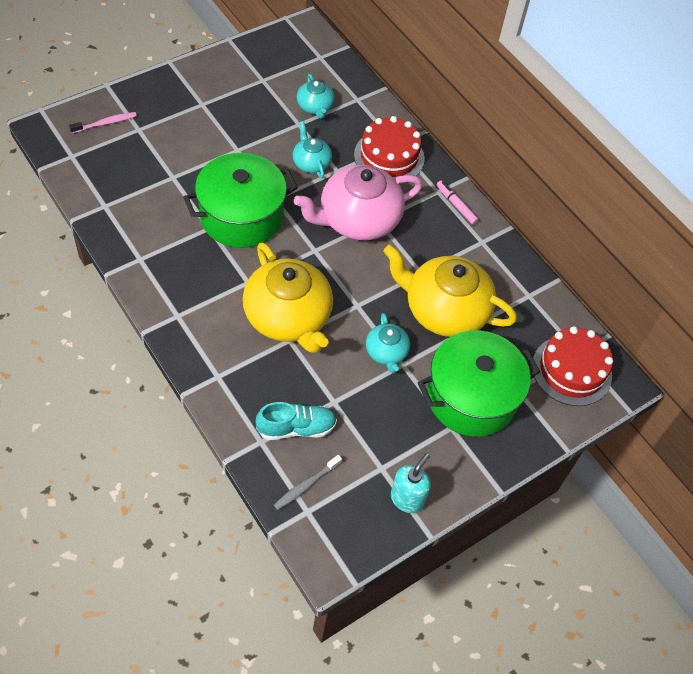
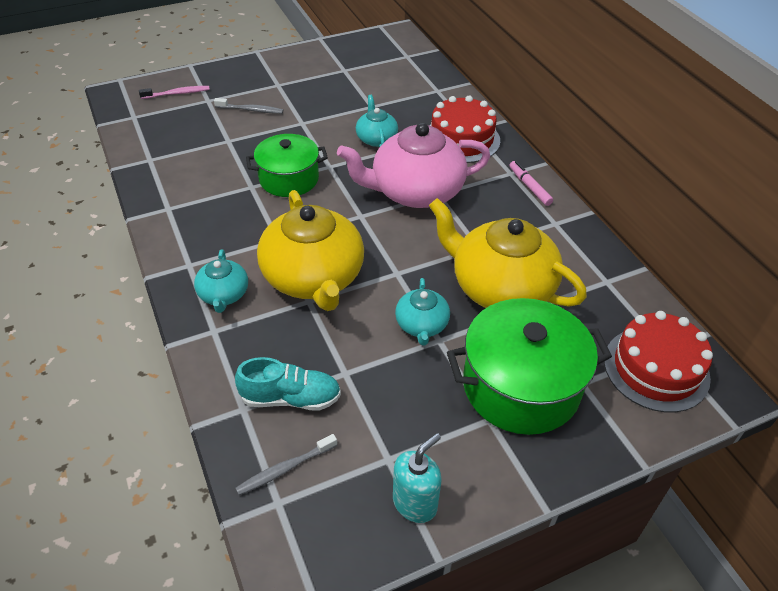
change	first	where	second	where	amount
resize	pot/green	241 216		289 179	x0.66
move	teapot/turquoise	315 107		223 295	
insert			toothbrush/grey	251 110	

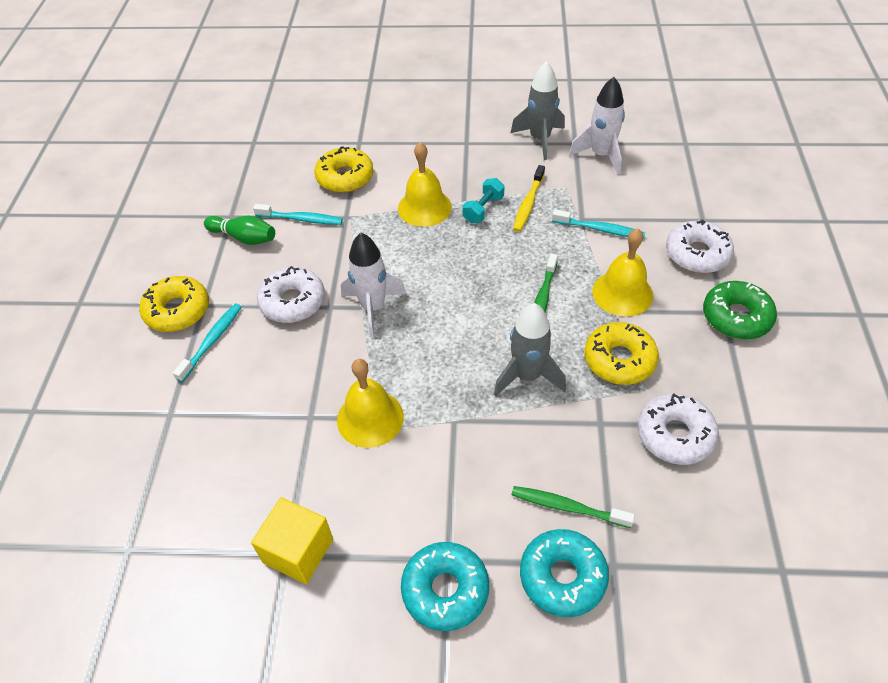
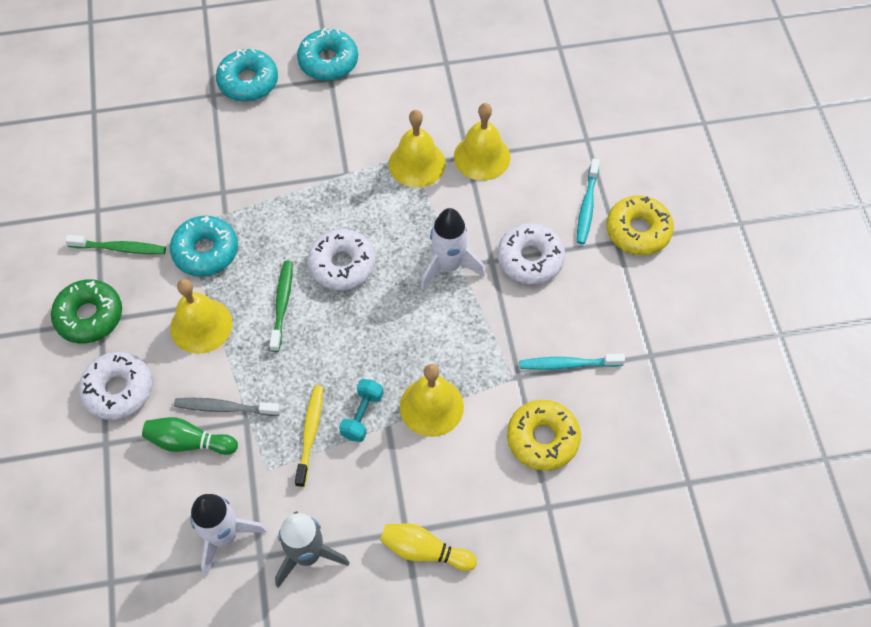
change	first	where	second	where	amount
move	bowling pin/green	244 237		189 442	
delete	cube/yellow	298 551			
delete	rocket/grey	527 376			
move	toothbrush/green	568 507		119 248	
recolor	toothbrush/turquoise	599 229	toothbrush/grey	225 408	
recolor	donut/yellow	619 360	donut/turquoise	206 251	
move	donut/white	675 435		342 265	
insert			bowling pin/yellow	424 550	
insert			bell/yellow	482 157	

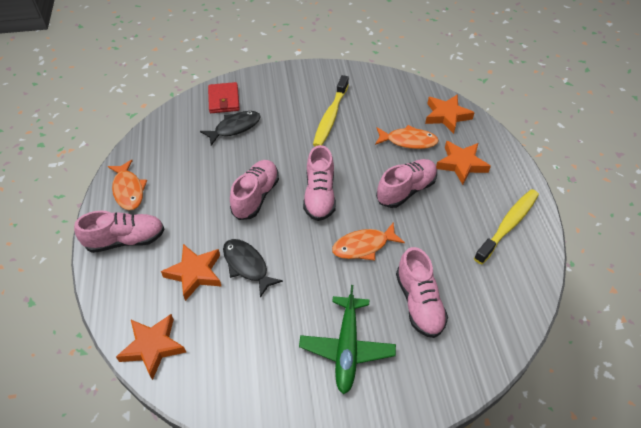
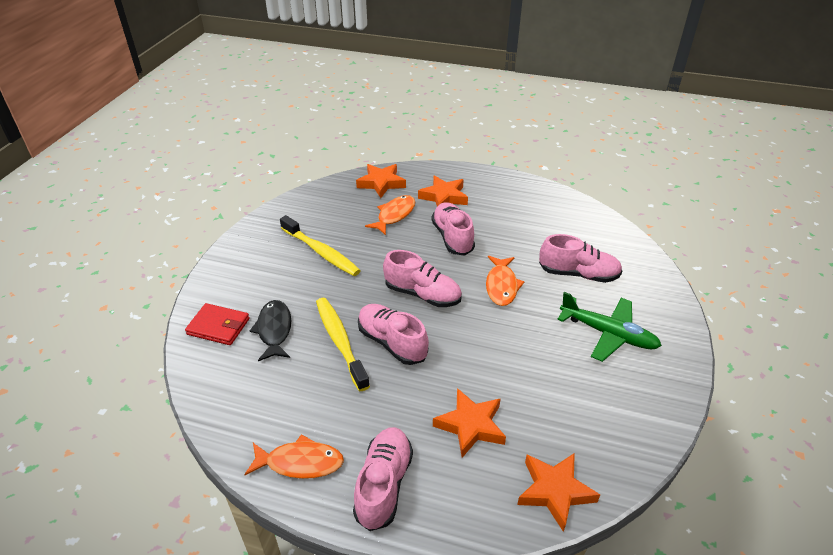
change	first	where	second	where	amount
delete	fish/black	247 265			
move	toothbrush/yellow	508 225		340 341	

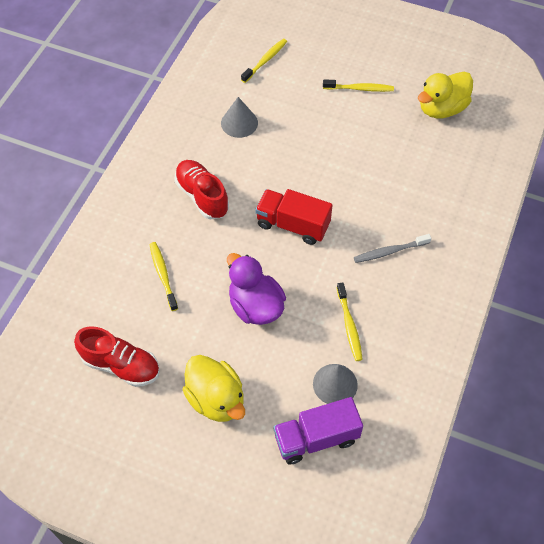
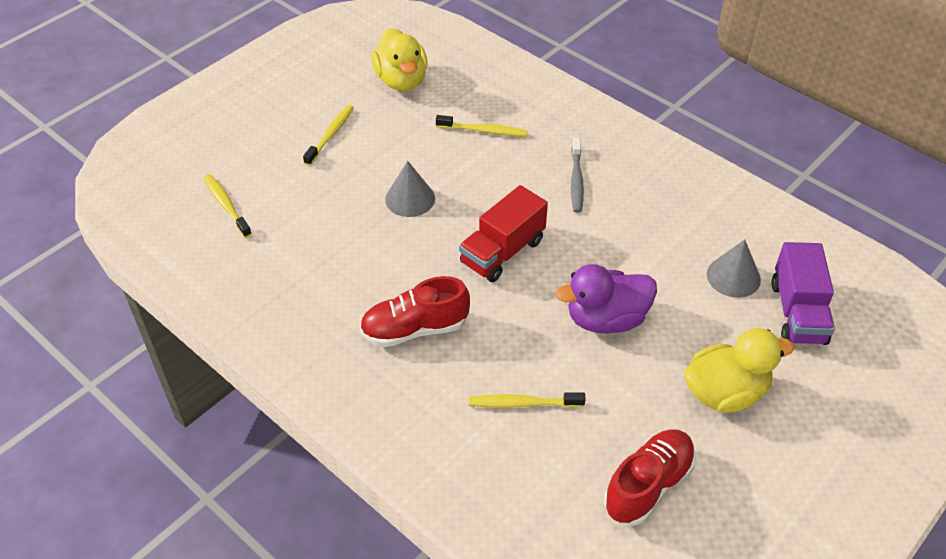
change	first	where	second	where	amount
move	cone/grey	239 123		410 198	
move	toothbrush/yellow	349 325		483 131	

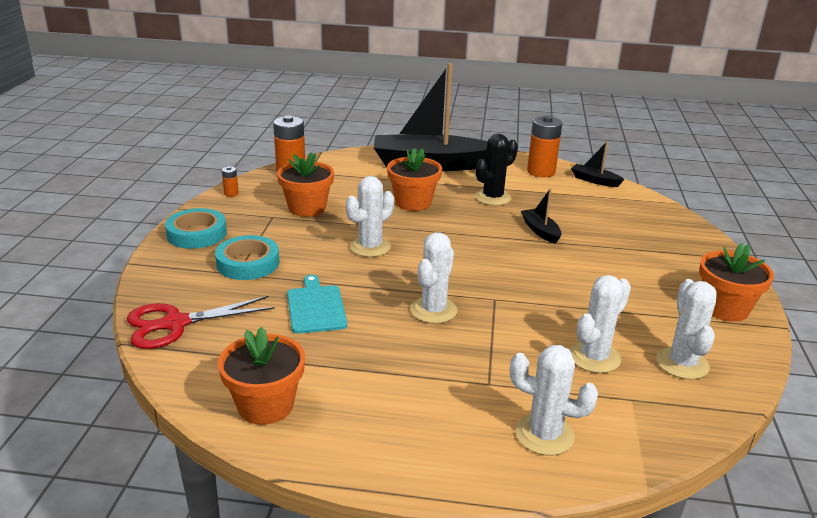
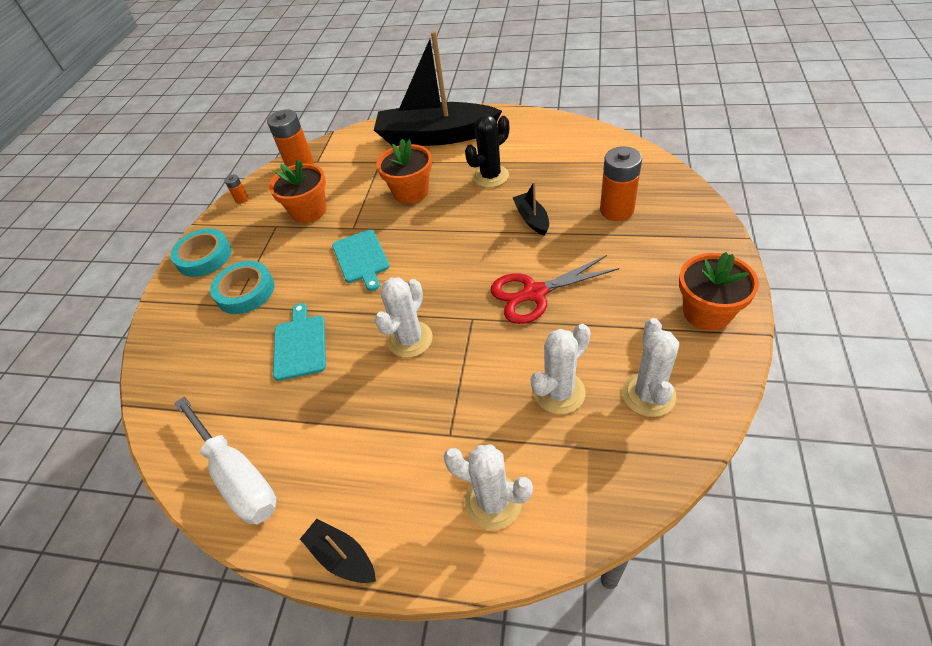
change	first	where	second	where	amount
move	scissors/red	175 324		534 293	
replace	flower pot/orange	265 405	screwdriver/white	238 476	
replace	cactus/white	370 247	cutting board/turquoise	361 258	
move	battery/orange	541 172		616 210	
move	boat/black	594 180		342 556	

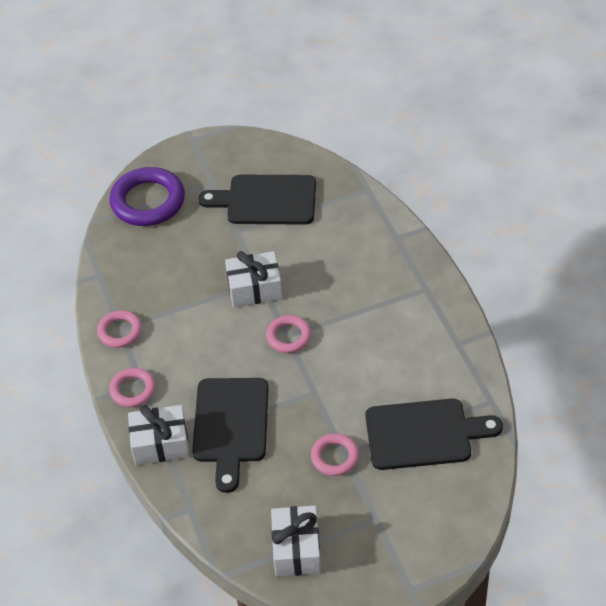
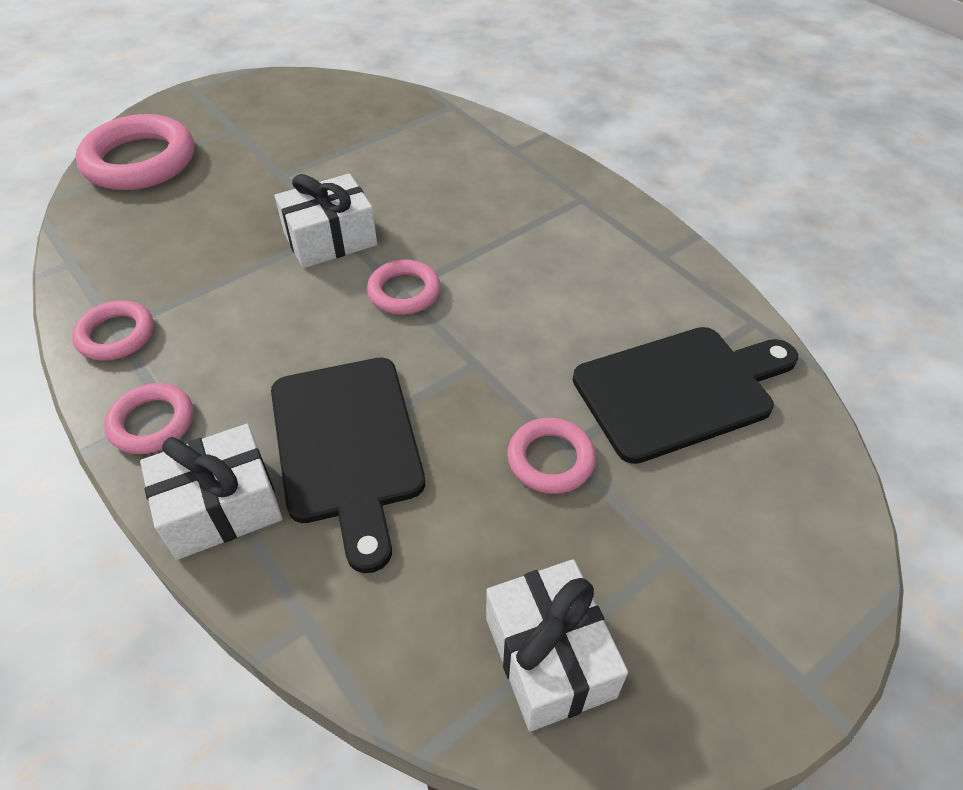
change	first	where	second	where	amount
recolor	ring/purple	148 201	ring/pink	140 161	
delete	cutting board/black	266 200			

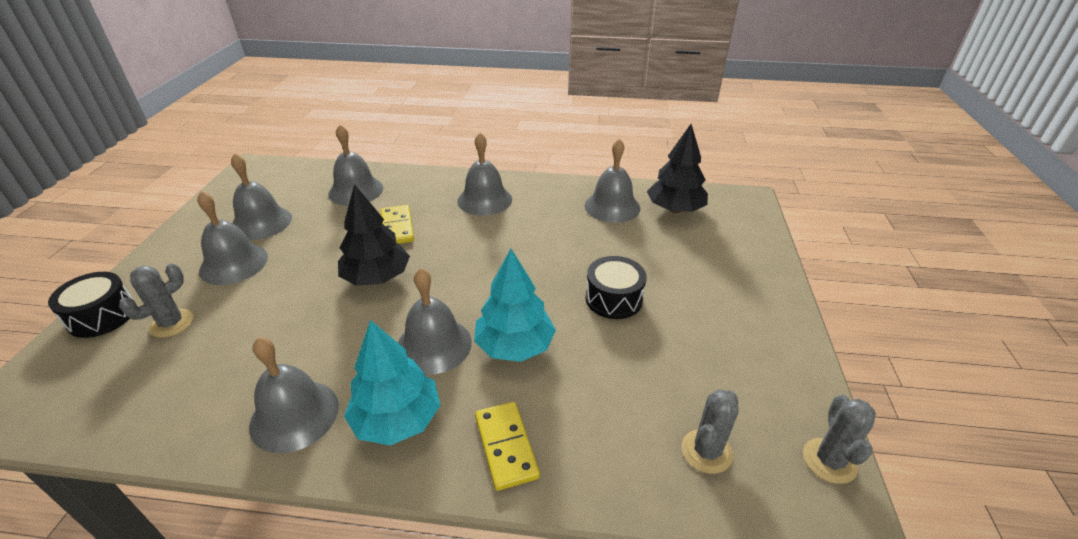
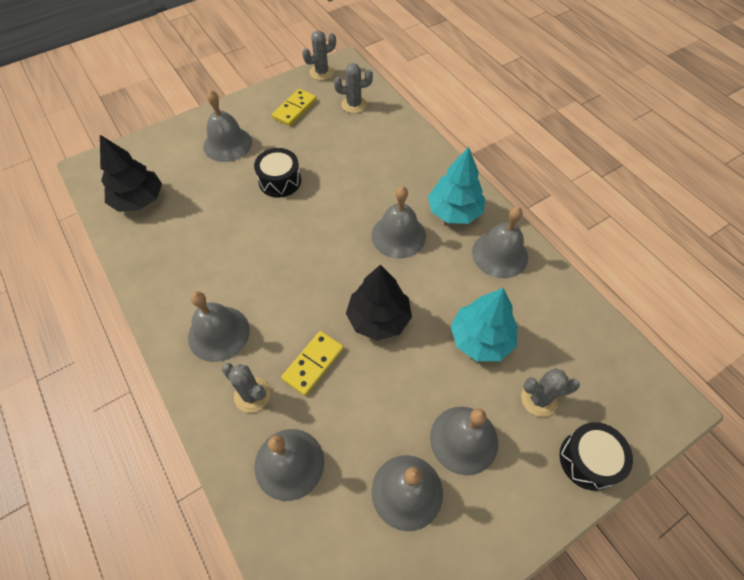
change	first	where	second	where	amount
move	tree/turquoise	514 346		481 339	
move	domino/yellow	506 446		294 109	
move	bell/grey	612 206		227 144	
insert			cactus/grey	252 395	

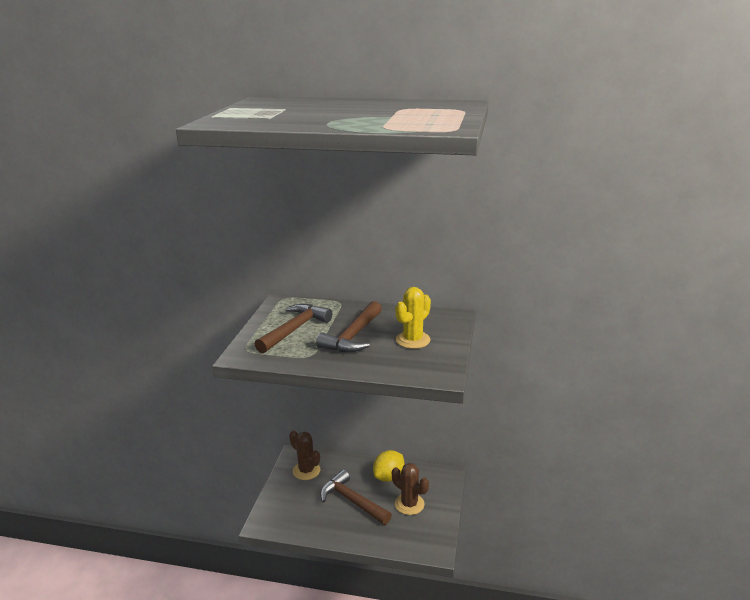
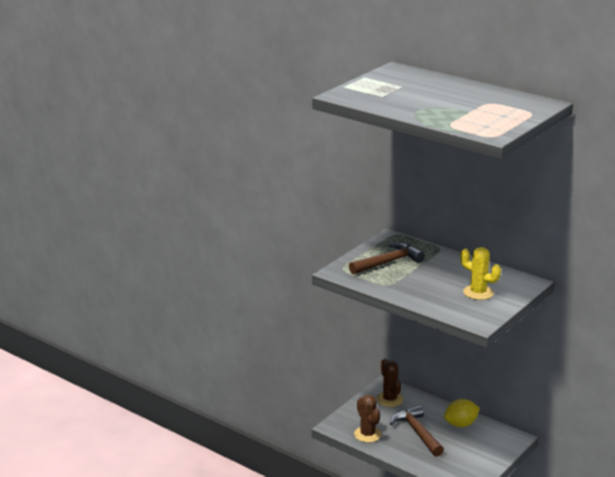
change	first	where	second	where	amount
delete	hammer/brown	353 336			
move	cactus/brown	409 504		367 434	
rotate	cactus/yellow	413 340		478 293	60 degrees clockwise

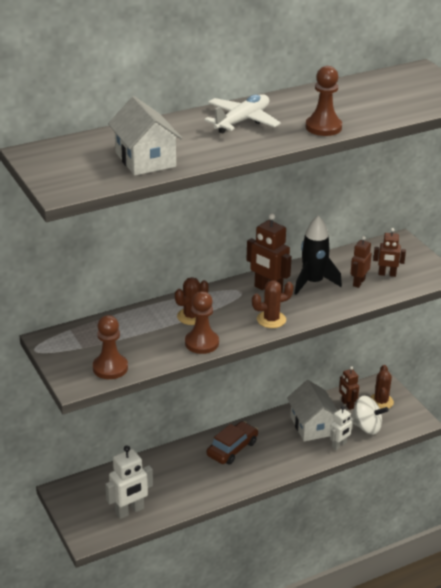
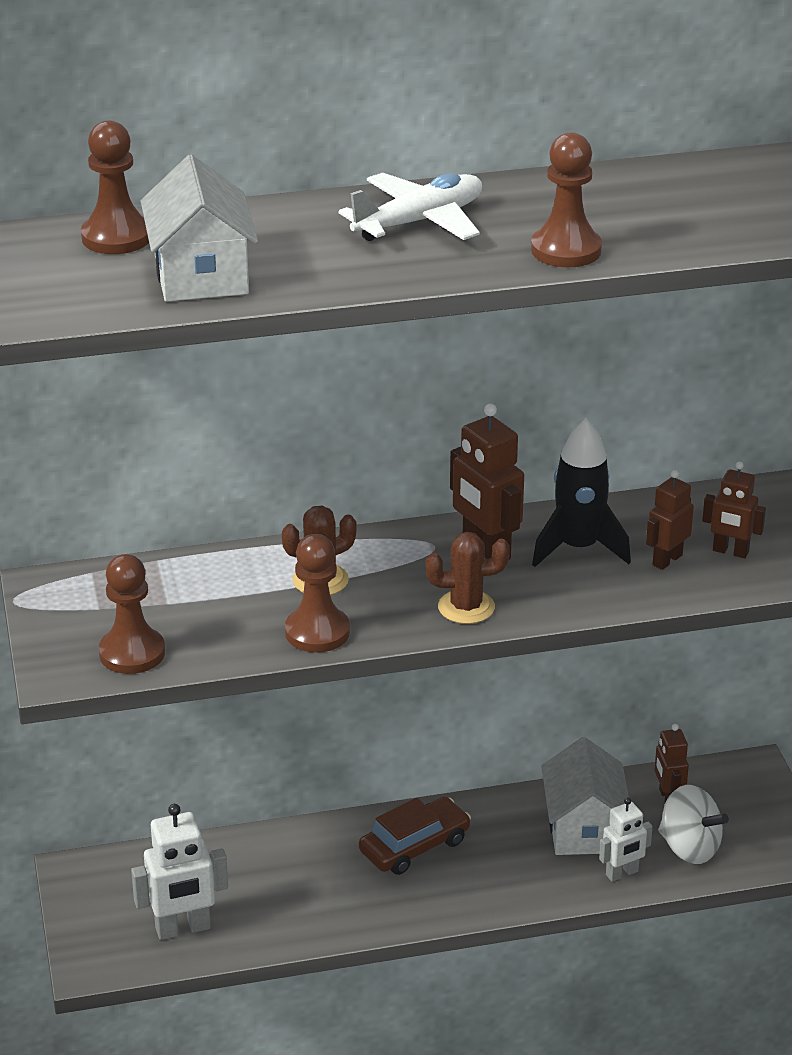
change	first	where	second	where	amount
delete	cactus/brown	381 402			
insert			pawn/brown	116 237	

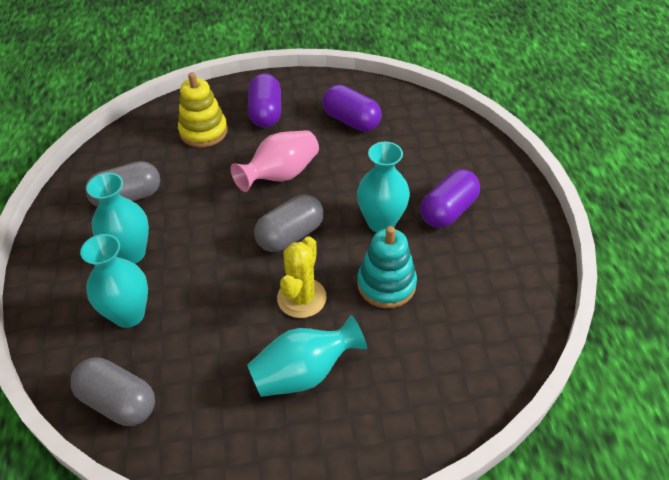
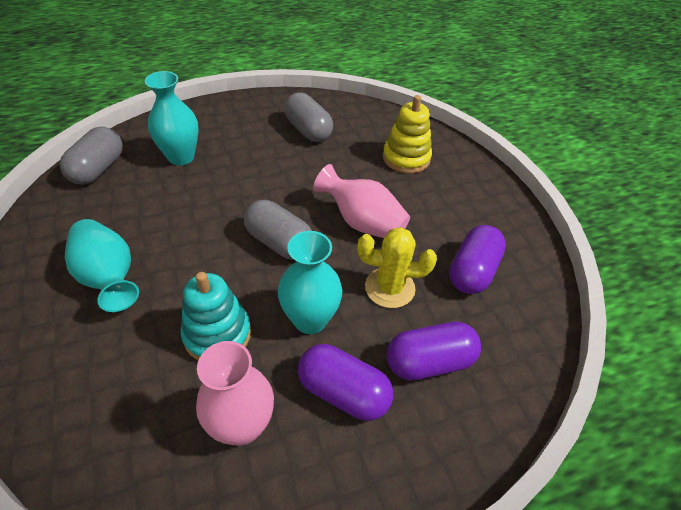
change	first	where	second	where	amount
delete	vase/turquoise	131 253			
move	capsule/purple	266 113		429 362	
move	cactus/yellow	301 298		389 288	
insert			vase/pink	242 426	

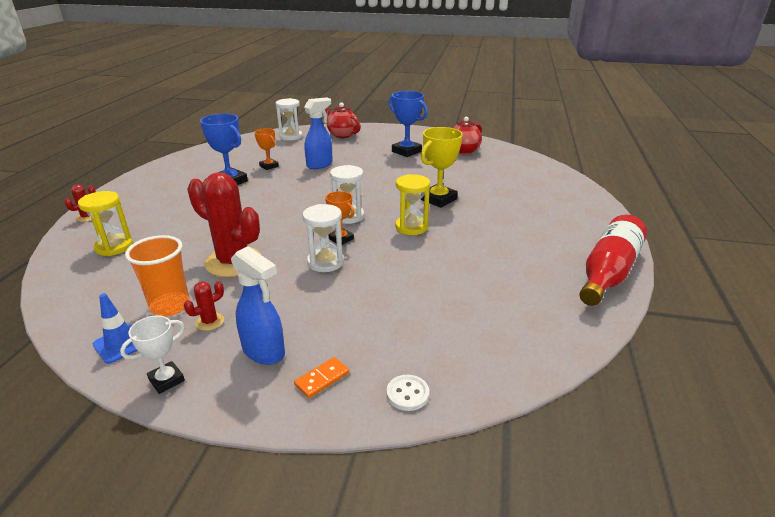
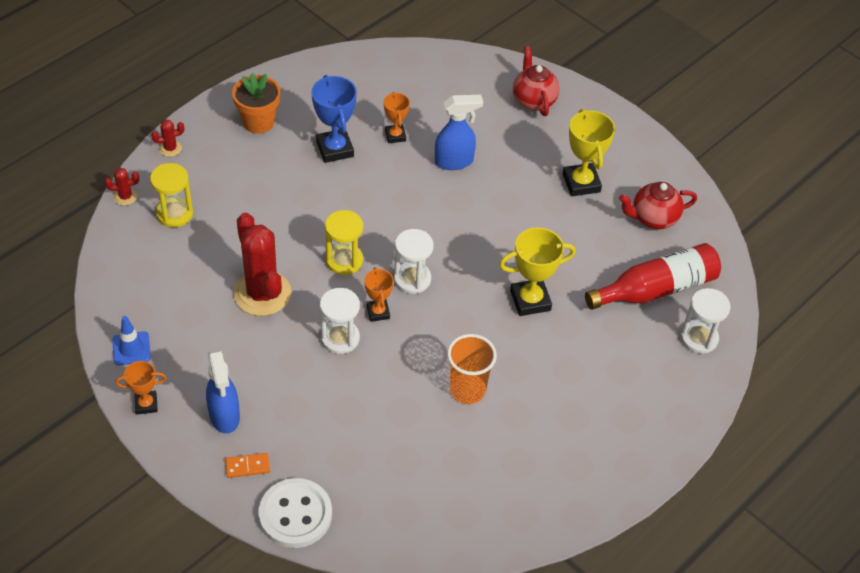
change	first	where	second	where	amount
recolor	trophy/white	166 380	trophy/orange	146 404	
move	cup/orange	170 306		467 390	
move	cactus/red	210 322		125 197	
move	hourglass/white	291 136		698 338	
resize	button/white	407 394		295 514	x2.06
recolor	trophy/blue	406 151	trophy/yellow	581 183	
move	hourglass/yellow	411 227		344 260	
move	bottle/red	608 272		656 289	
insert			flower pot/orange	258 122	

